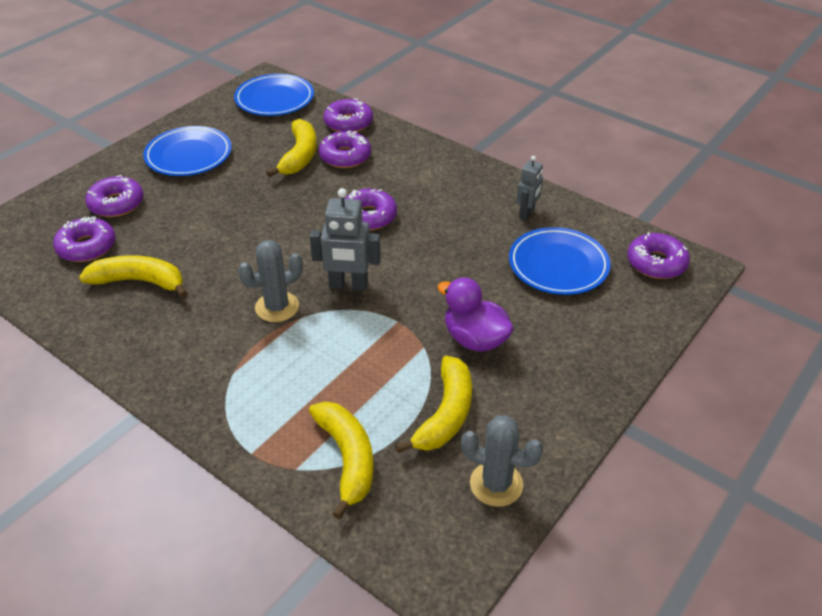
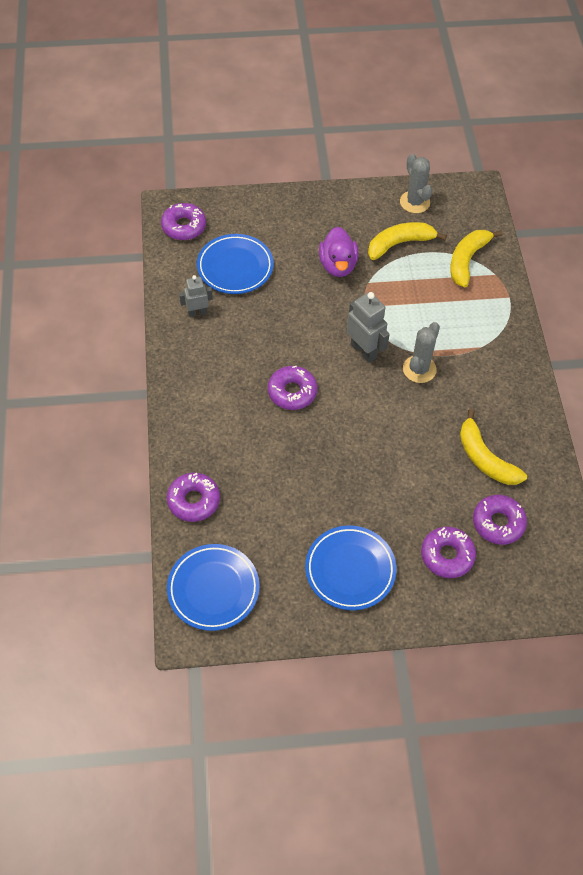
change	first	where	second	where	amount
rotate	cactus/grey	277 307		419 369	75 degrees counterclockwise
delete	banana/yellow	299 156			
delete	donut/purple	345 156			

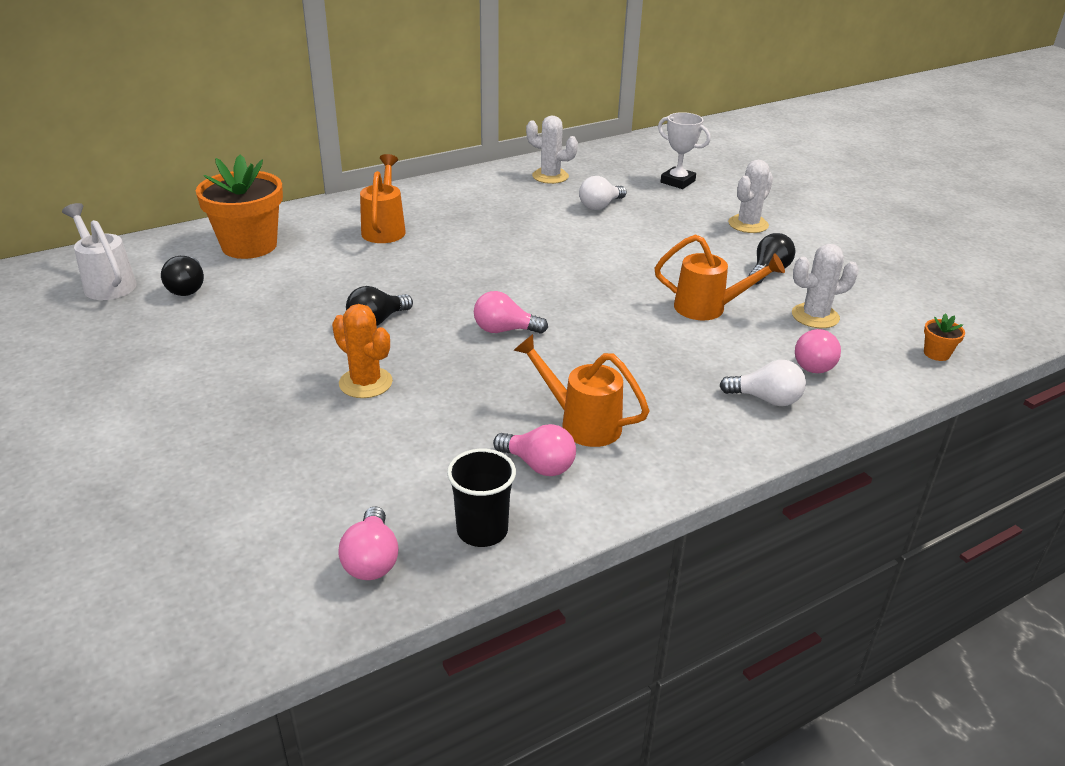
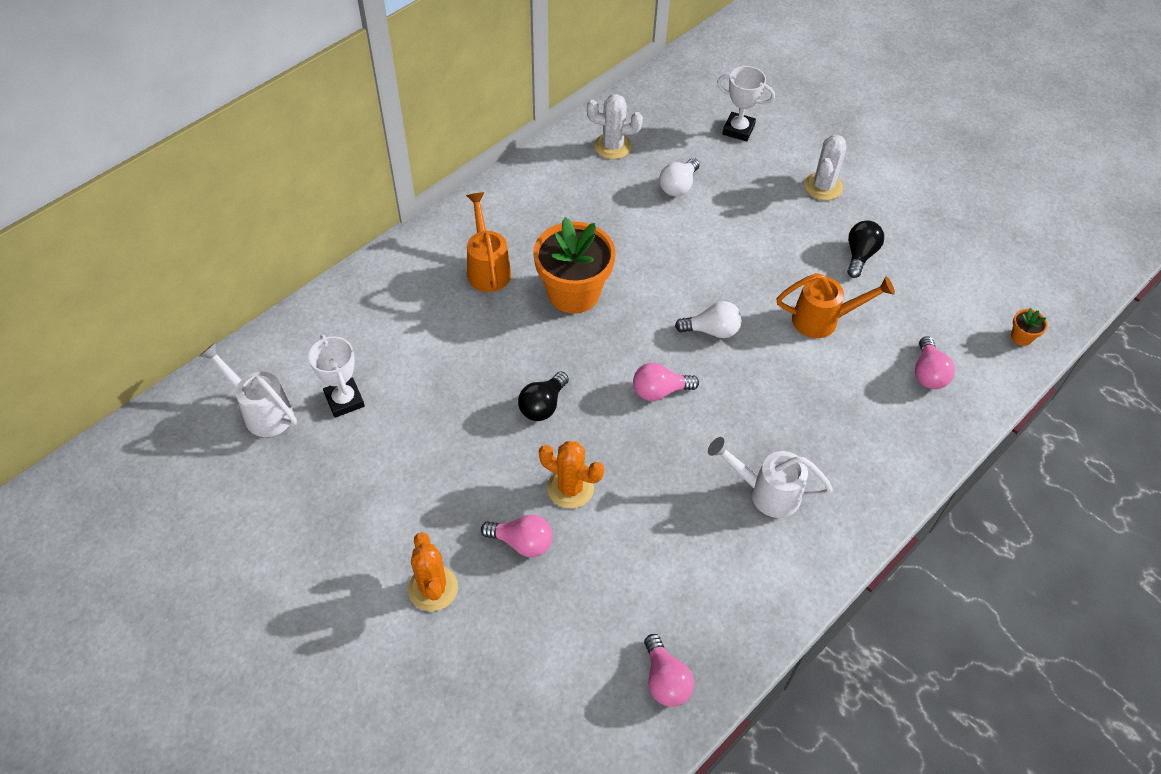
change	first	where	second	where	amount
replace	light bulb/black	187 288	trophy/white	344 400	
move	flower pot/orange	249 246		573 293	
delete	cup/black	482 530			
move	light bulb/pink	538 465		522 542	
recolor	watering can/orange	581 423	watering can/white	765 492	
move	light bulb/white	766 399		712 330	
delete	cactus/white	815 316			
insert			cactus/orange	433 588	

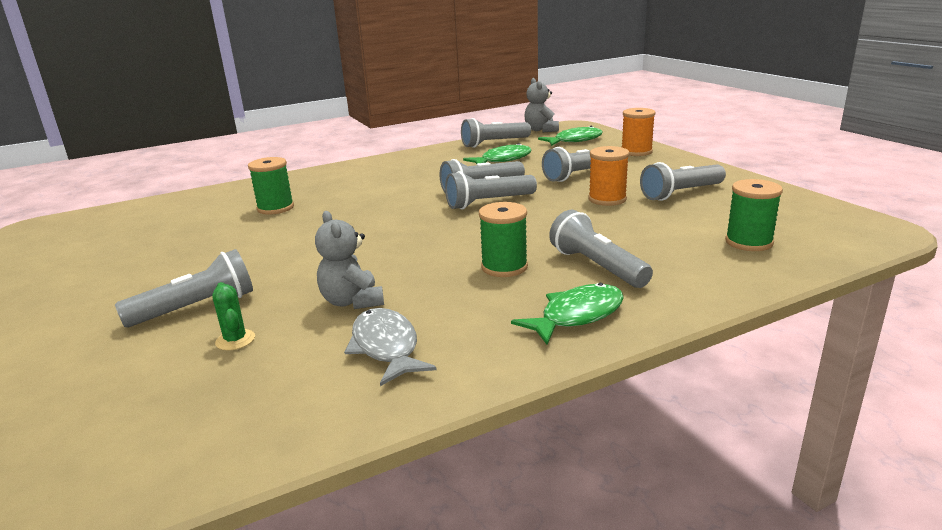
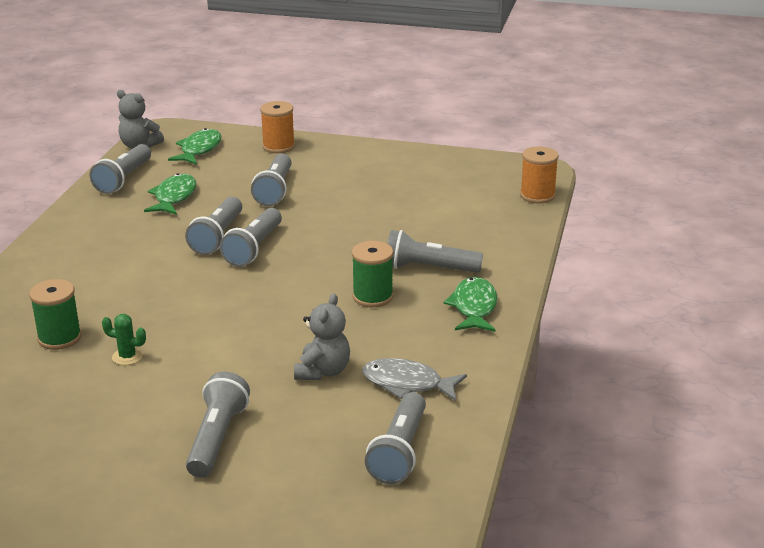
change	first	where	second	where	amount
move	cactus/green	235 340		127 357	
rotate	teddy bear/grey	352 301		323 371	90 degrees counterclockwise
move	spool/orange	607 199		537 195	
move	flashlight/grey	681 193		399 451	
delete	spool/green	748 242			

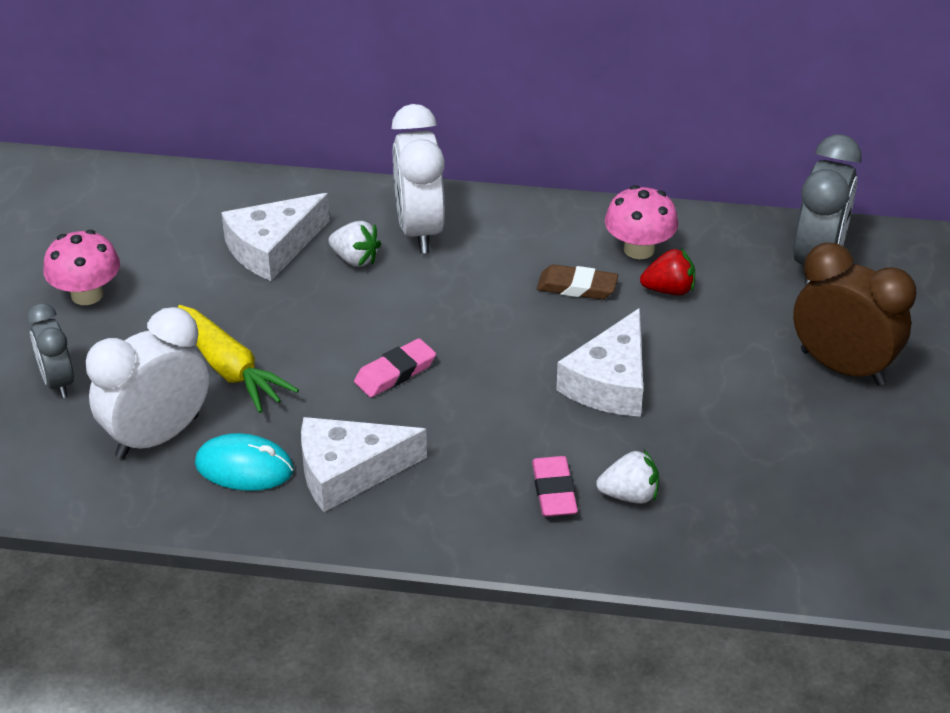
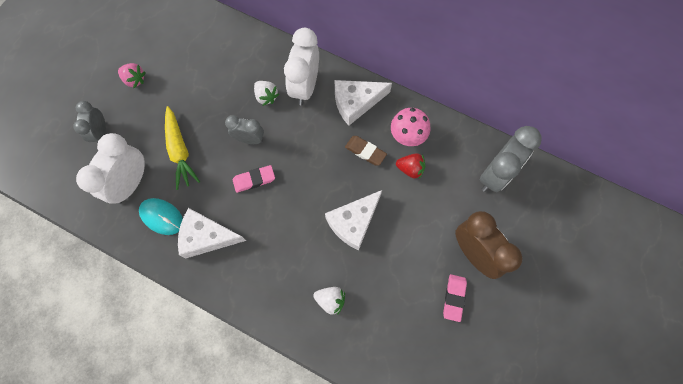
change	first	where	second	where	amount
replace	mushroom/pink	87 294	strawberry/pink	135 80	
rotate	clock/white	157 437		131 183	45 degrees counterclockwise
move	cheese/white	272 248		356 102	
move	eraser/pink	554 491		454 298	
insert			clock/grey	249 139	

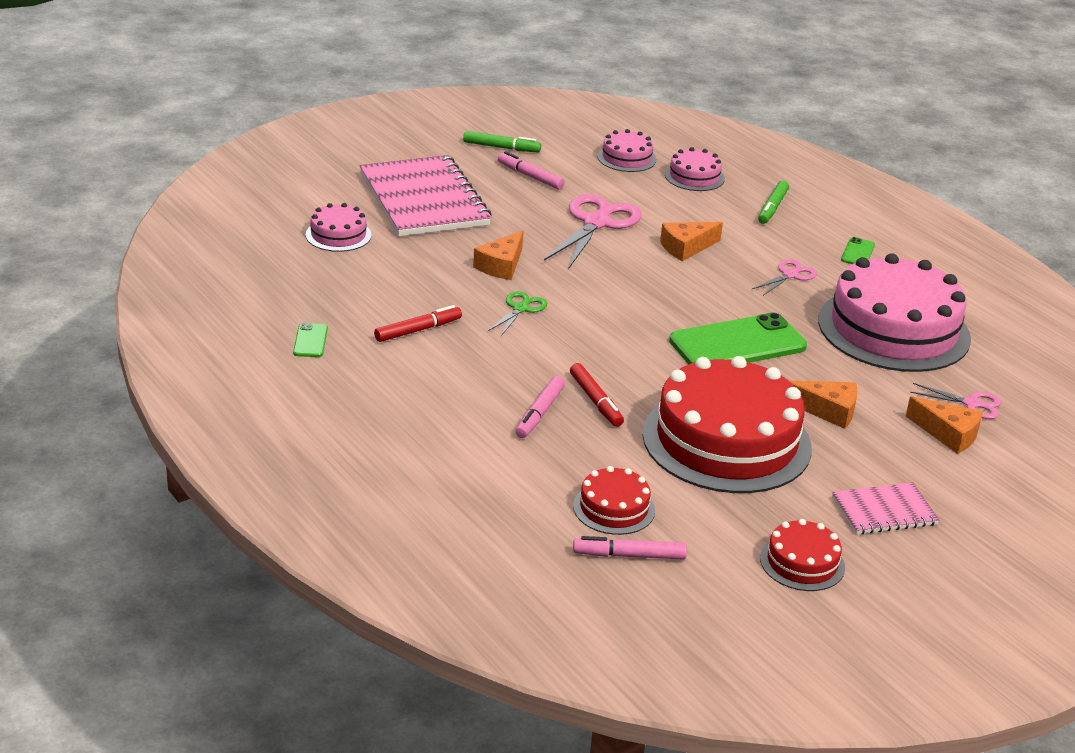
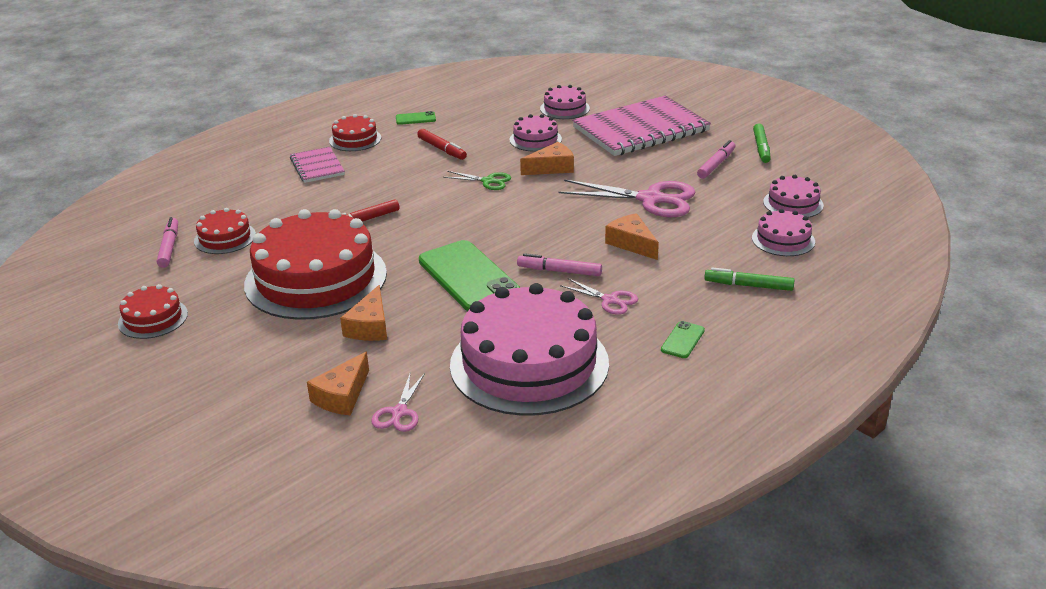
change	first	where	second	where	amount
rotate	cheese/orange	501 265		552 168	135 degrees clockwise
move	marker/pink	539 413		559 271	
move	notebook/pink	884 511		317 167	
rotate	phone/green	857 252		682 340	75 degrees counterclockwise
insert			cake/red	355 139	
insert			cake/pink	535 139	

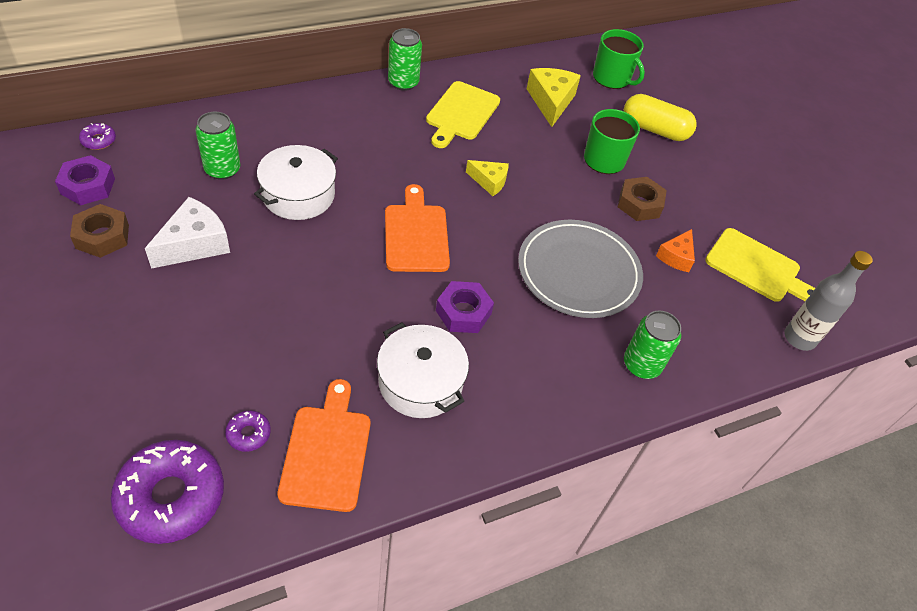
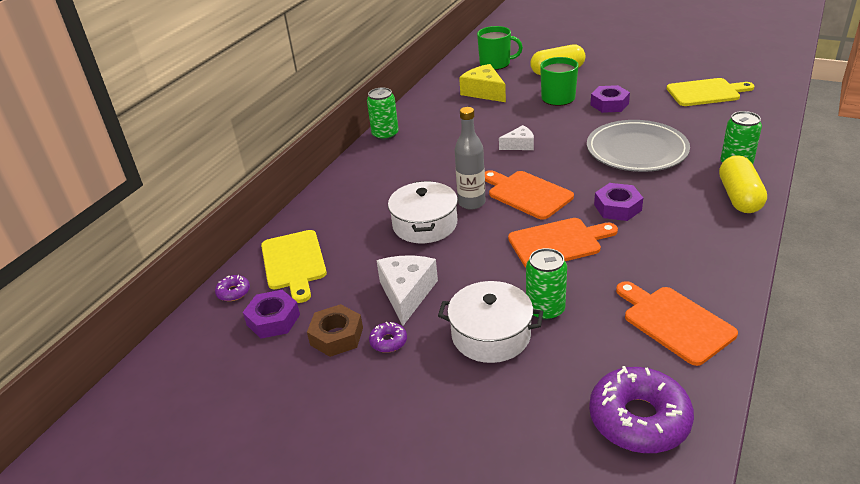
change	first	where	second	where	amount
move	can/green	222 169		545 309	
move	donut/purple	248 434		388 341	
move	pot/white	420 382		491 335	
move	cutting board/yellow	461 113		294 263	
recolor	cheese/yellow	489 181	cheese/white	519 145	
recolor	nut/brown	639 204	nut/purple	609 104	
delete	cheese/orange	676 257			
move	bottle/grey	799 338		471 203	
insert			cutting board/orange	558 242	
insert			capsule/yellow	739 197	

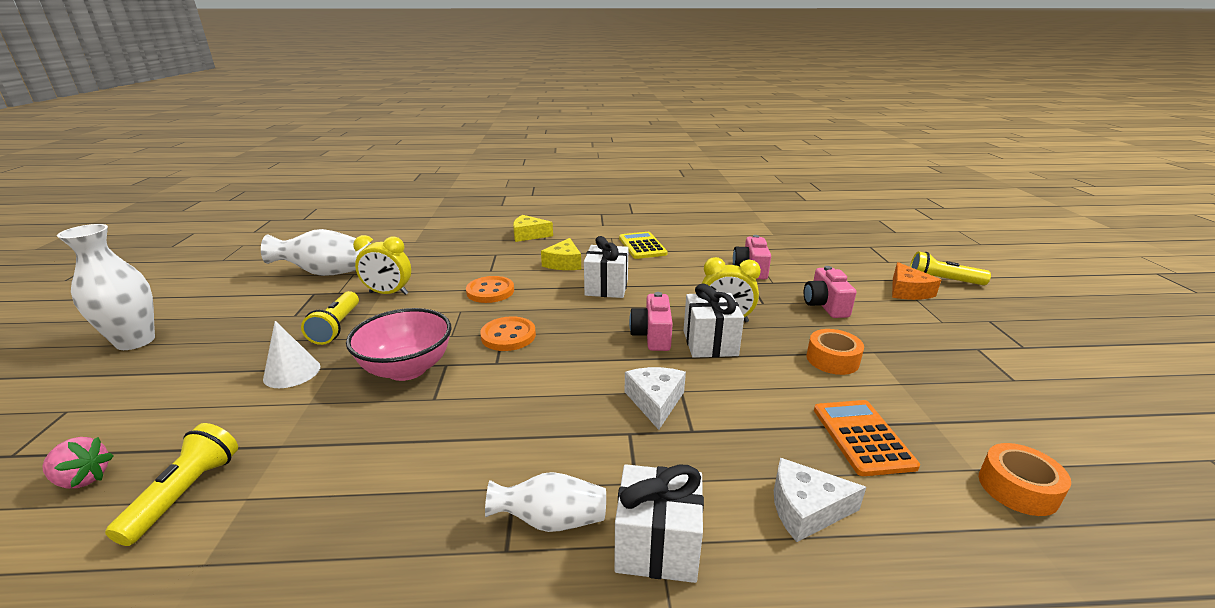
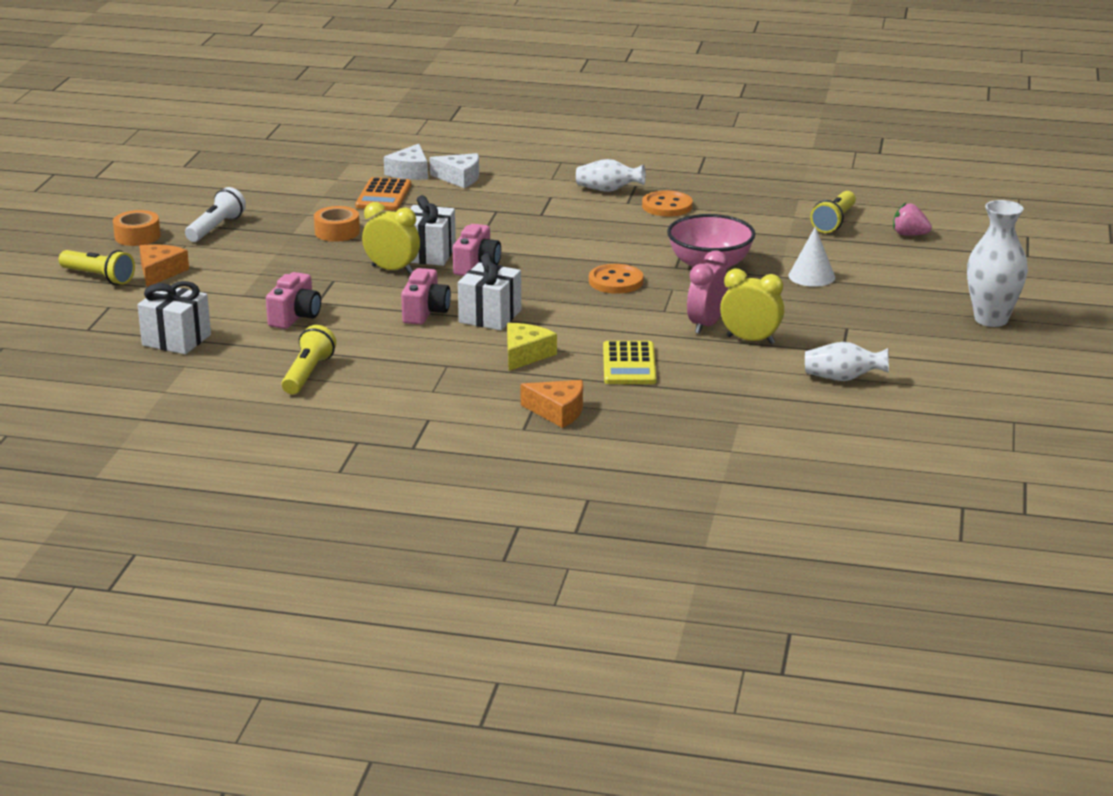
change	first	where	second	where	amount
resize	vase/white	327 273		842 378	x0.63
move	flashlight/yellow	337 327		307 374	
move	button/orange	490 291		667 206	
recolor	cheese/yellow	529 235	cheese/orange	557 411	
move	gift/white	657 545		176 340	
move	calculator/yellow	642 246		629 364	
move	cheese/white	655 402		410 172	
move	camera/pink	825 305		425 312	
move	tape/orange	1017 488		137 236	
insert			flashlight/white	216 228	
insert			clock/pink	706 325	

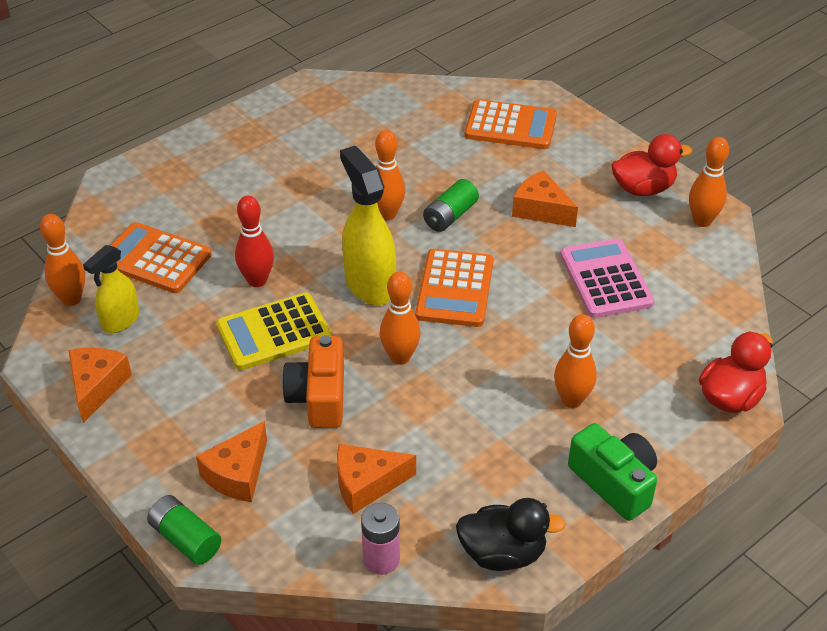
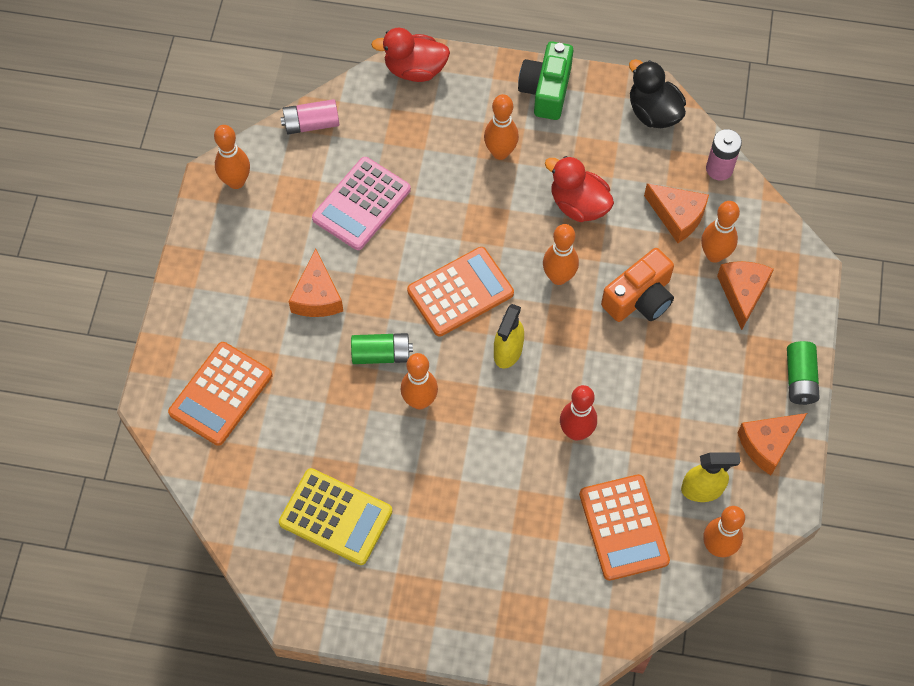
change	first	where	second	where	amount
move	battery/green	186 539		800 379	
rotate	cheese/orange	238 474		742 293	75 degrees counterclockwise
move	calculator/yellow	274 332		335 517	
resize	spray bottle/yellow	369 284		508 351	x0.62
rotate	calculator/orange	510 126		221 394	120 degrees counterclockwise
move	duck/red	643 188		578 205	
insert			battery/pink	311 124	
insert			bowling pin/orange	714 255	

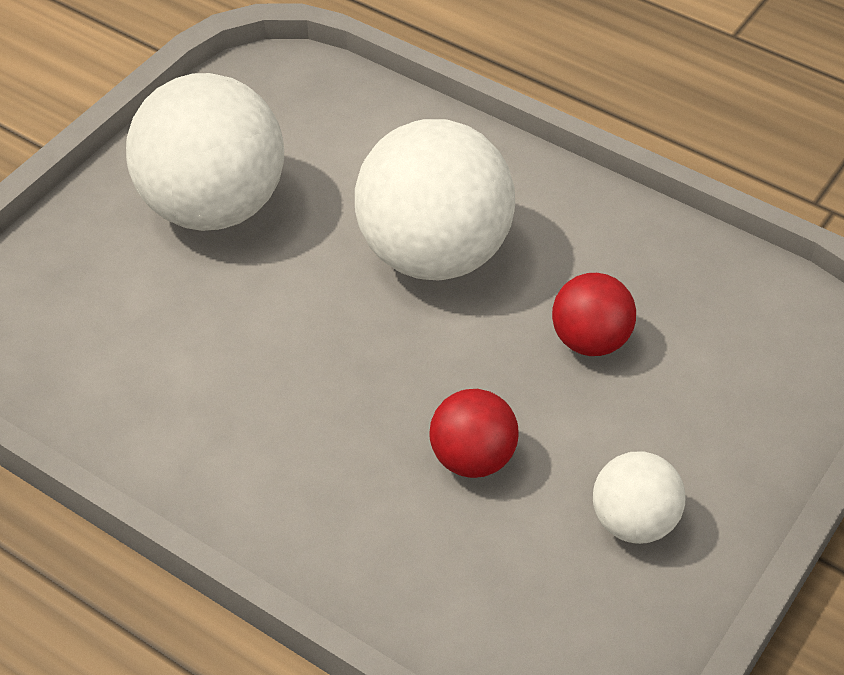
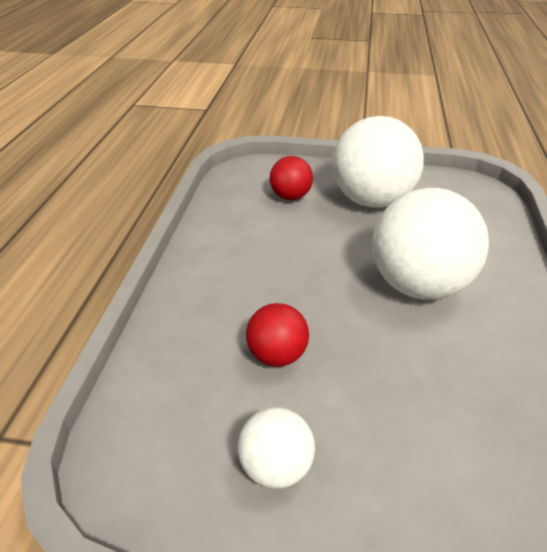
change	first	where	second	where	amount
move	ball/red	590 340		290 196	

